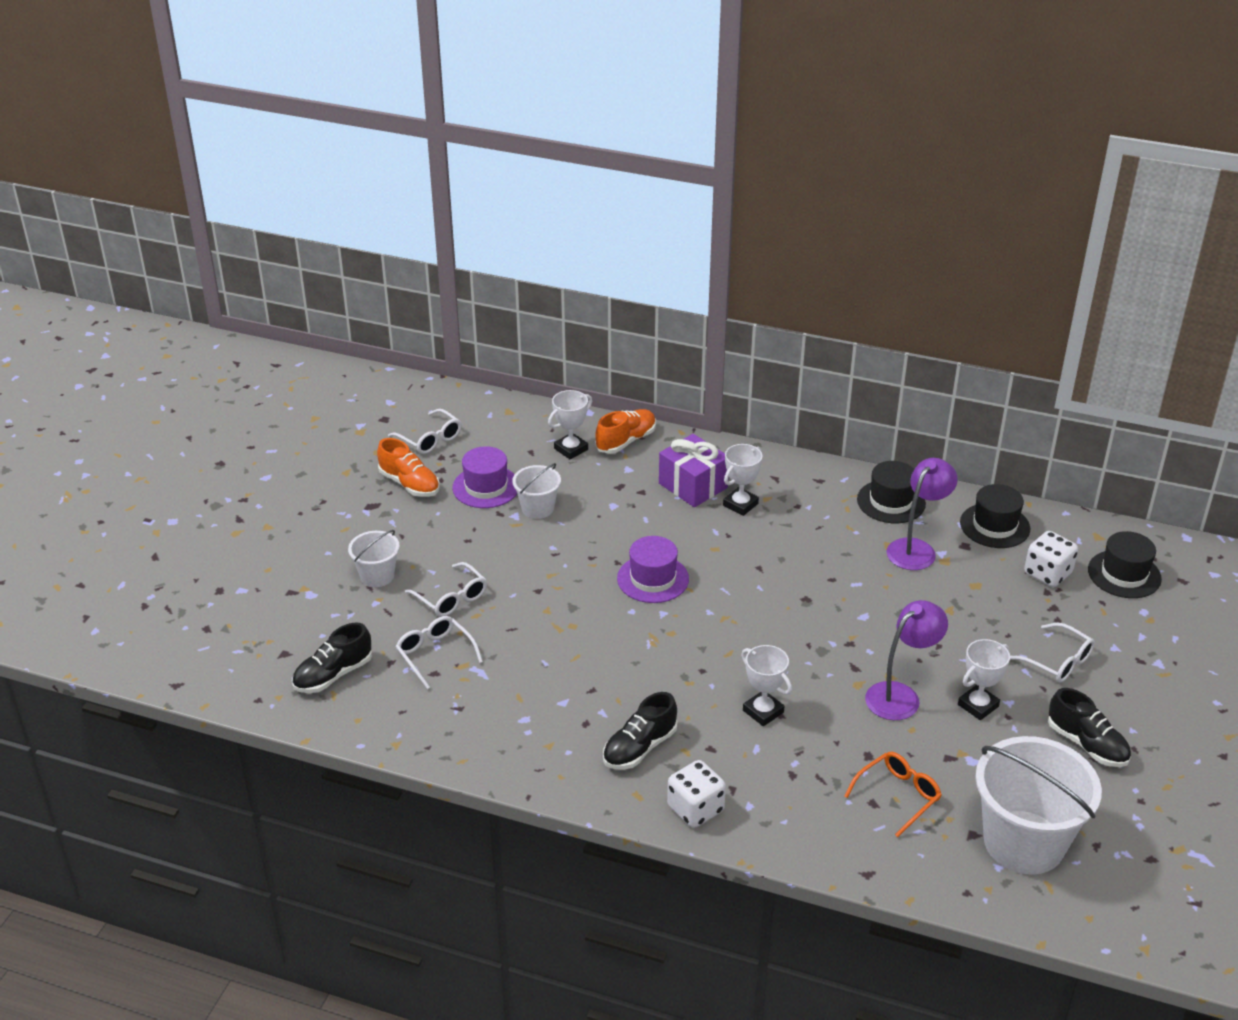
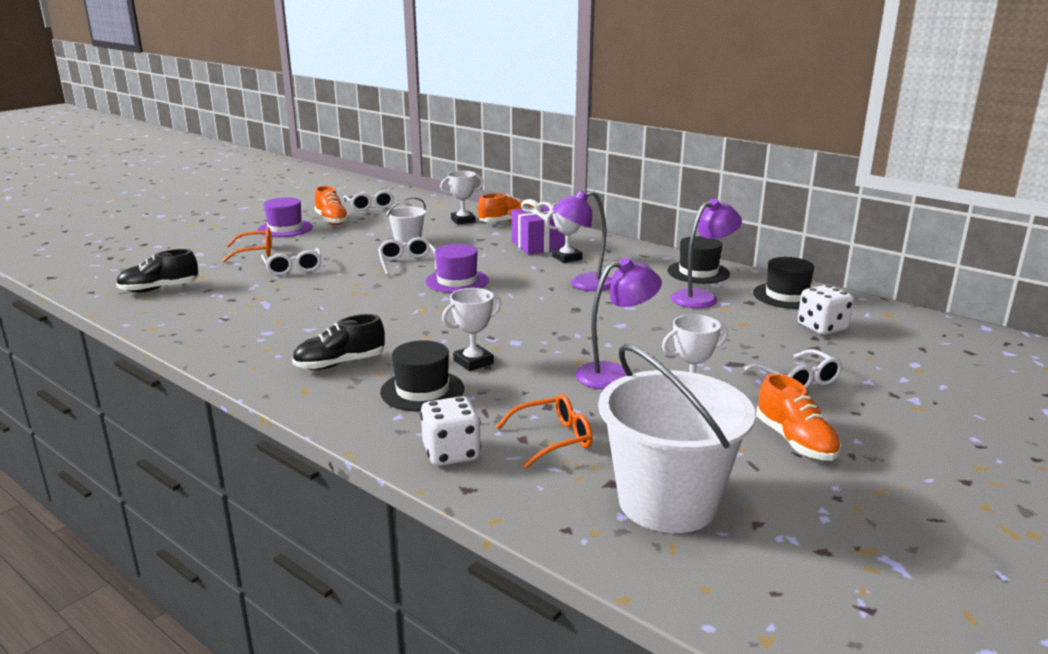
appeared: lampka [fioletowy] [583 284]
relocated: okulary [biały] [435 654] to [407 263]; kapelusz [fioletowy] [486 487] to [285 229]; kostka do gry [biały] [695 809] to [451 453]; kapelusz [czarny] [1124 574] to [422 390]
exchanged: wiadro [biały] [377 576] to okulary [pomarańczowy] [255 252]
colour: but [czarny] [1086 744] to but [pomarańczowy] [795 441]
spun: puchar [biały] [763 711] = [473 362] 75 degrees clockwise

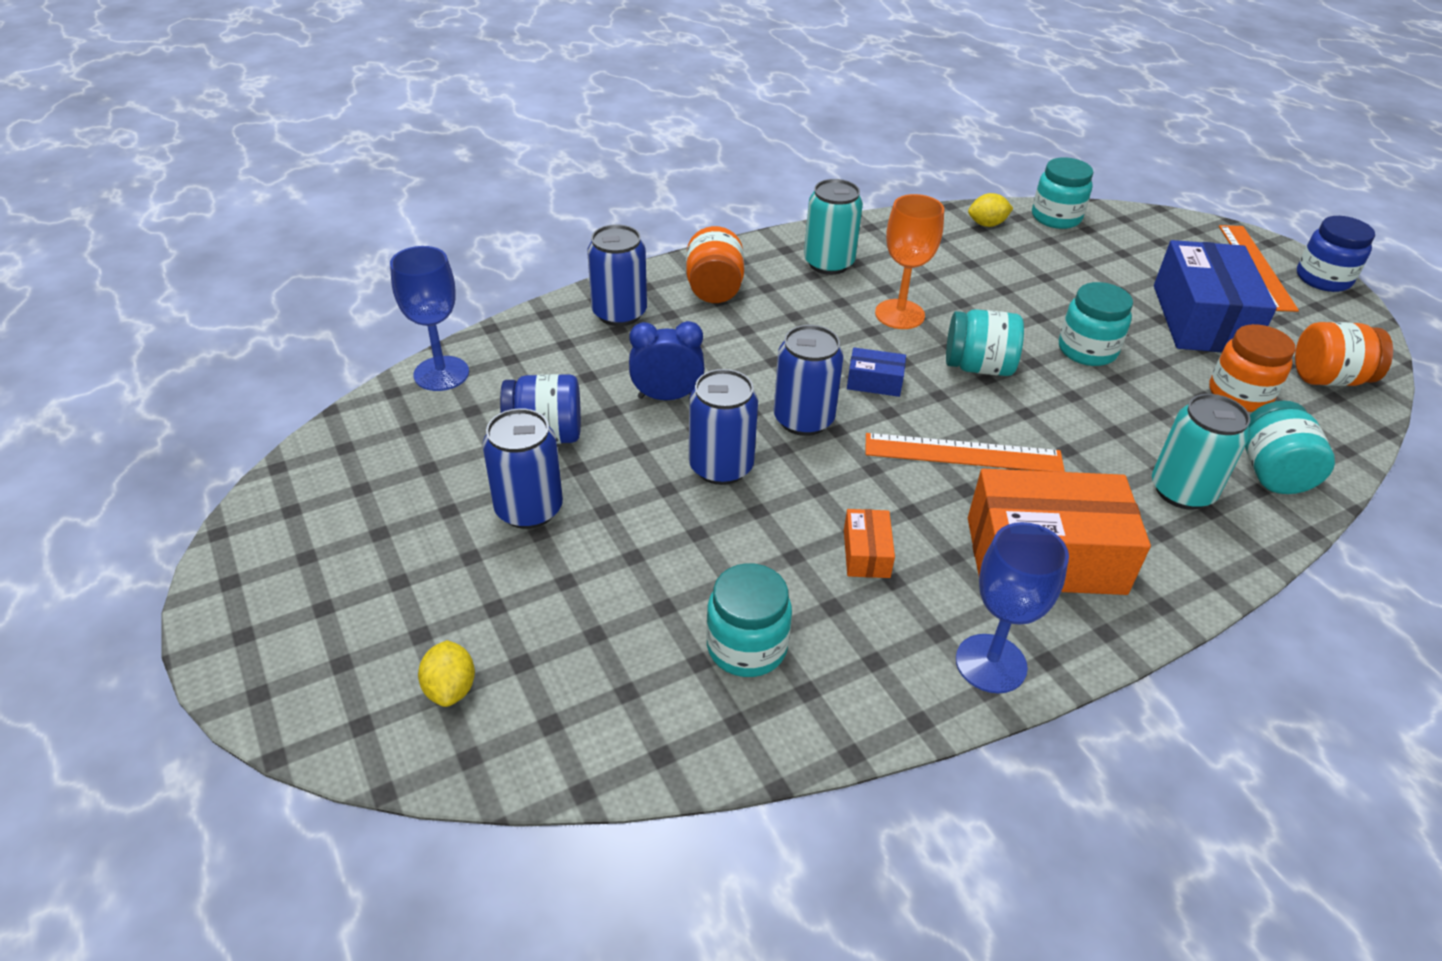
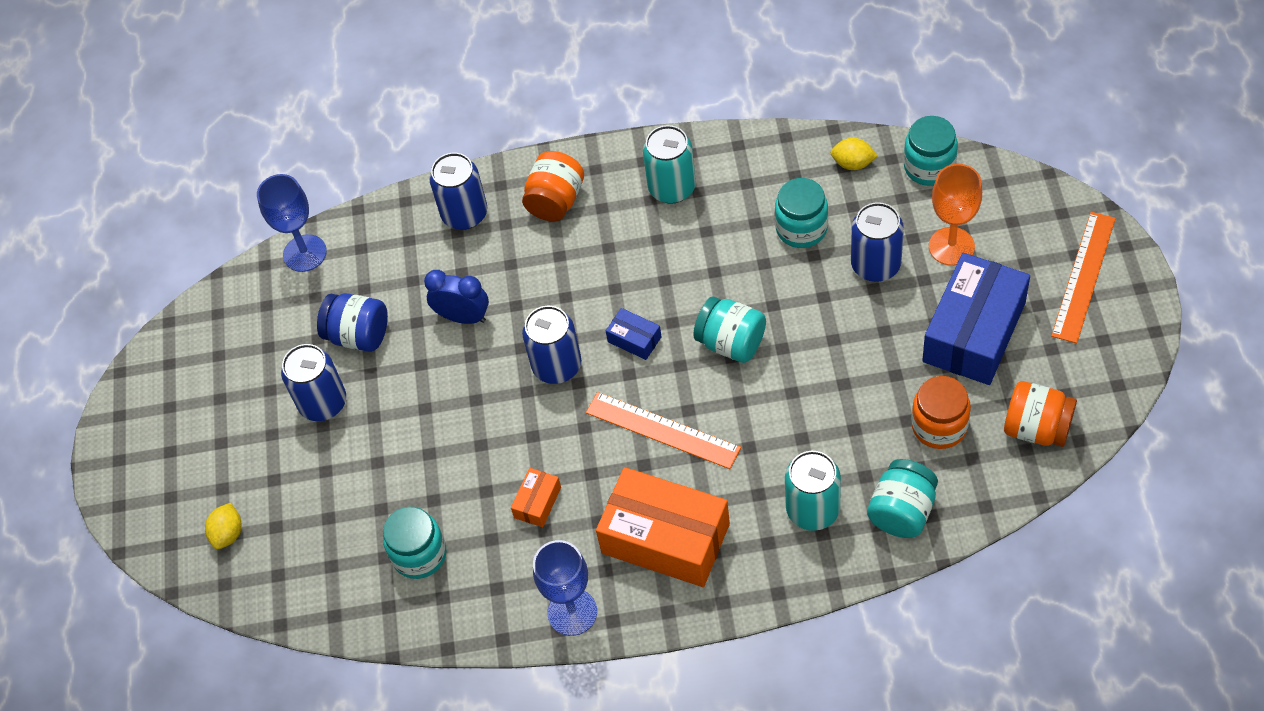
missing: słoik [niebieski] [1323 279]
relocated: puszka [niebieski] [721 467] to [875 265]; kielich [pomarańczowy] [899 314] to [951 246]; słoik [turkusowy] [1087 350] to [801 228]

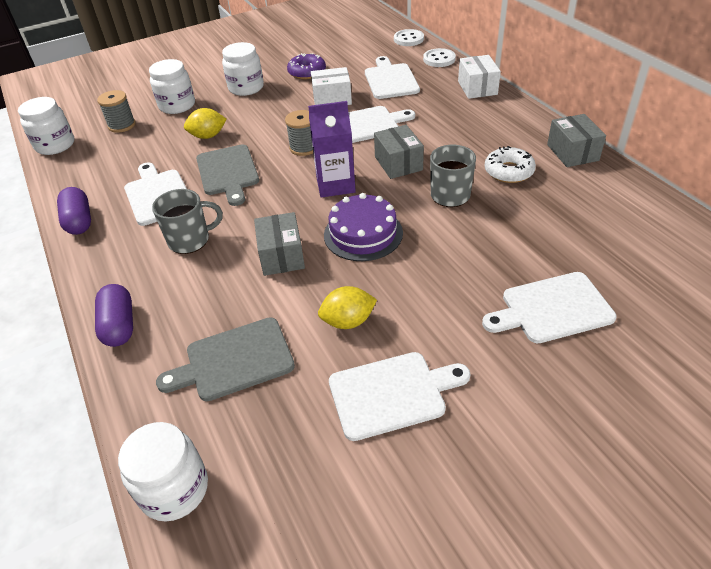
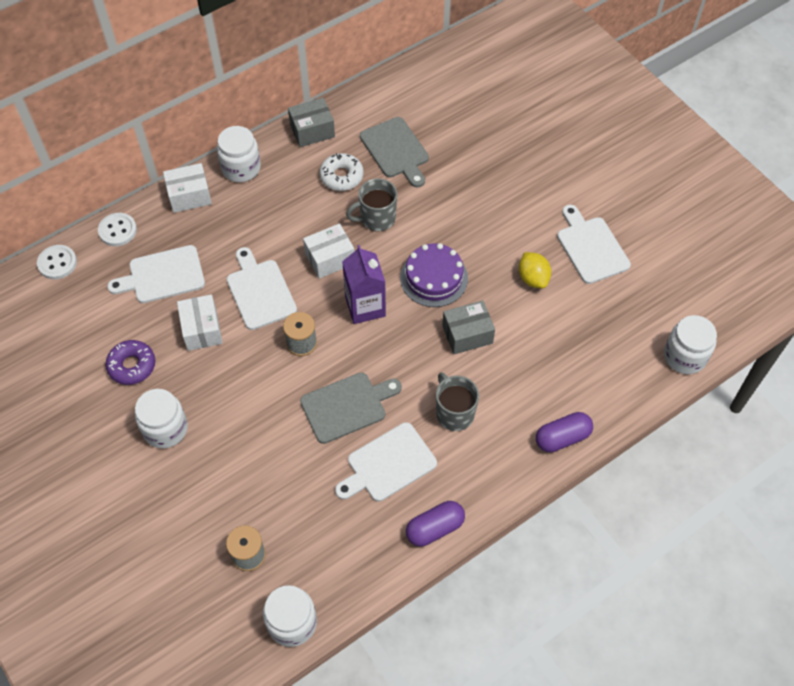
missing: cytryna [żółty] [208 136]; deska do krojenia [biały] [552 309]
relocated: słoik [biały] [177 105] to [241 168]; deska do krojenia [szary] [234 361] to [396 150]
colour: pudełko [szary] [398 163] to pudełko [biały] [330 258]

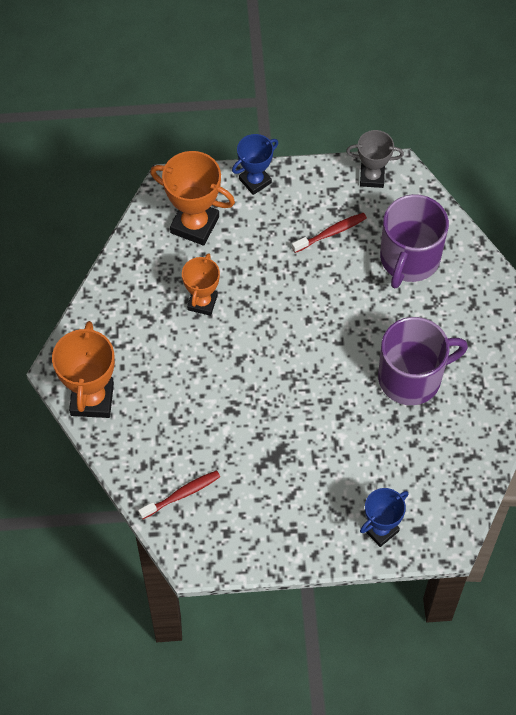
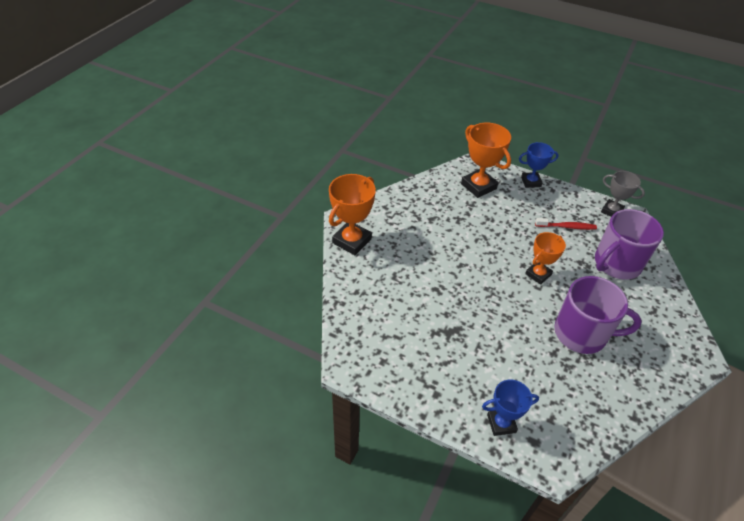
missing: szczoteczka do zębów [czerwony] [182 494]
relocated: puchar [pomarańczowy] [202 302] to [538 274]

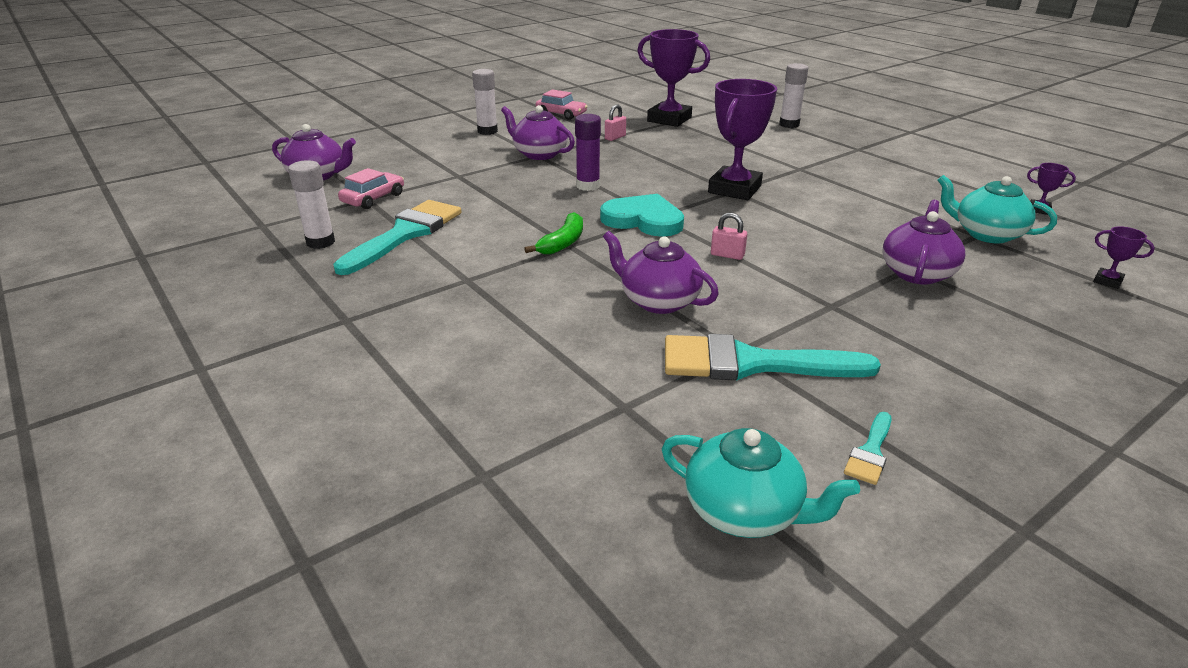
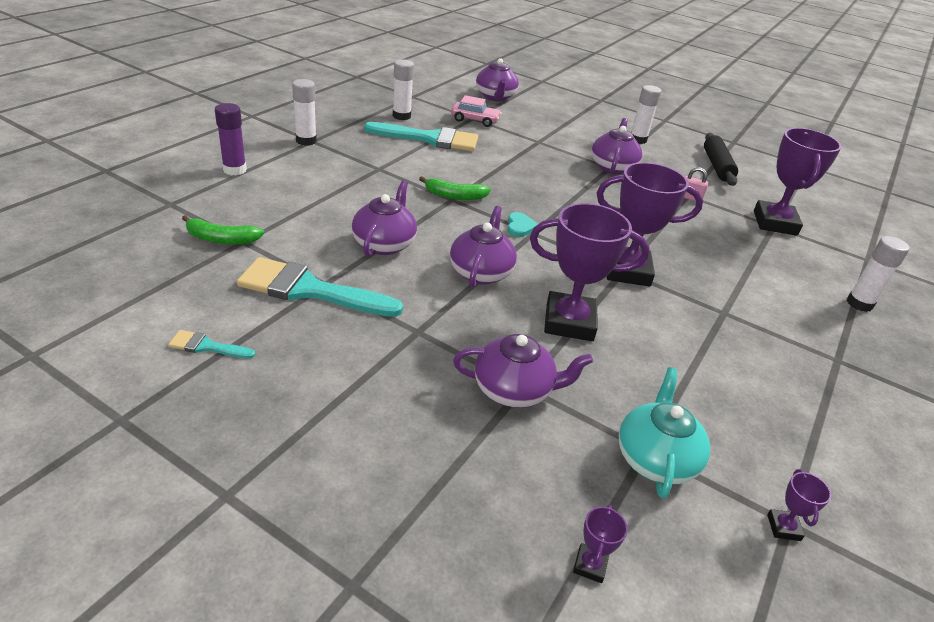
missing: imbryk [turkusowy] [744 511]
appeared: banan [zielony] [221 239]; klej w sztyfcie [biały] [306 141]; puchar [fioletowy] [569 322]
relocated: klej w sztyfcie [fioletowy] [588 186] to [234 170]
exchanged: samochód [różowy] [561 114] to wałek do ciasta [czarny] [716 166]; kłódka [różowy] [727 255] to imbryk [fioletowy] [481 272]
spun: pędzel [turkusowy] [751 363] = [310 290] 60 degrees counterclockwise
size: serce [turkusowy] [643 220] = [520 227] x0.51

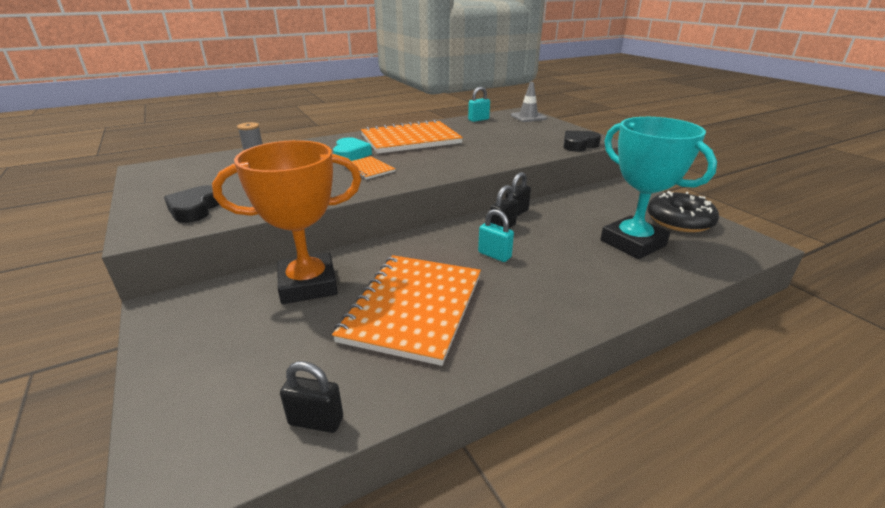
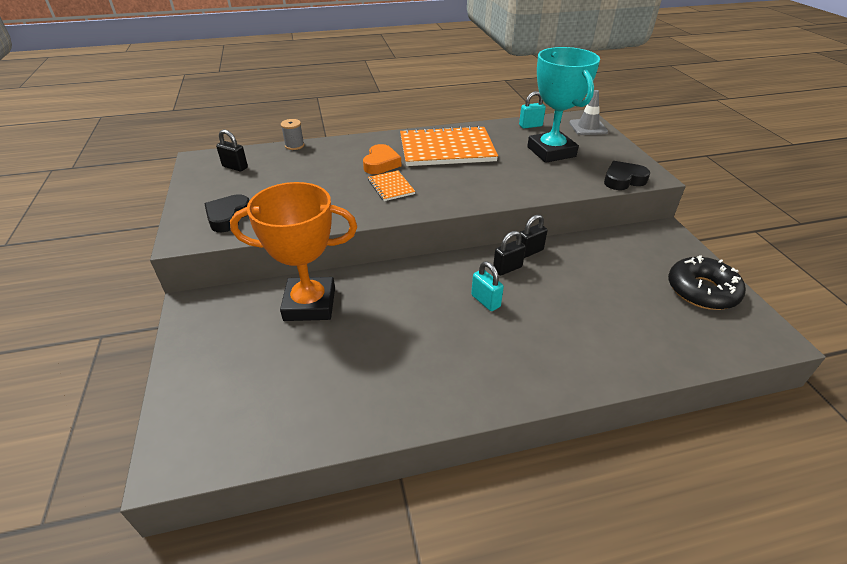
missing: zeszyt [pomarańczowy] [413 307]
relocated: kłódka [czarny] [316 421] to [235 167]; puchar [turkusowy] [632 243] to [551 152]
colour: serce [turkusowy] [350 154] to serce [pomarańczowy] [381 163]

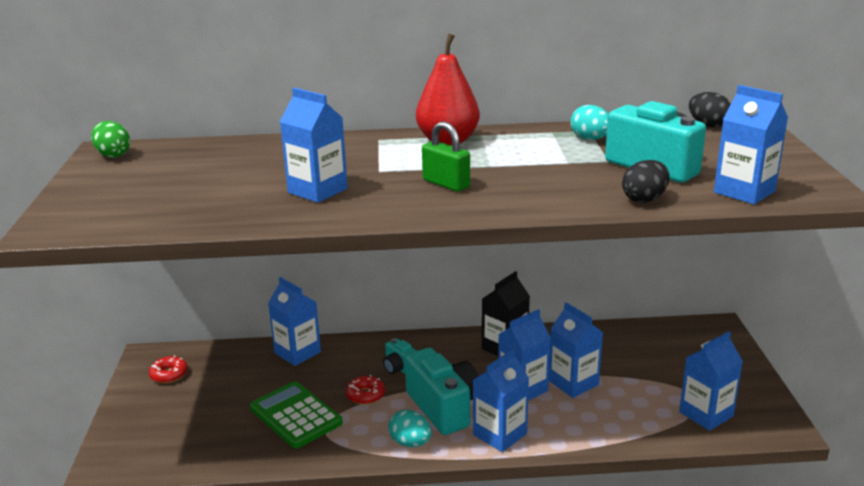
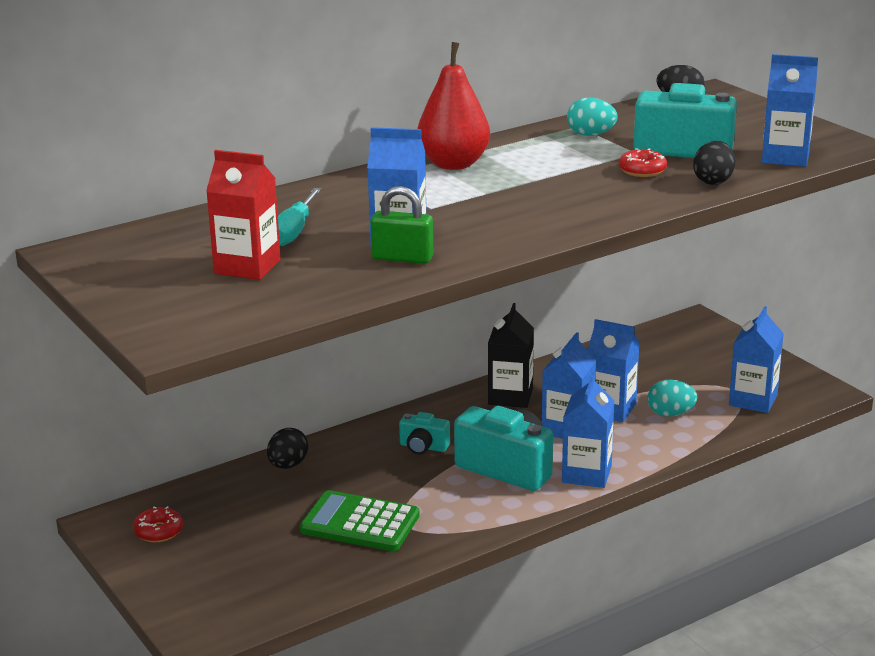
missing: jajko [zielony] [113 155]
appeared: karton mleka [czerwony] [247 267]; śrubokręt [turkusowy] [294 231]
relocated: donut [czerwony] [365 395] to [642 170]; jajko [turkusowy] [410 443] to [670 414]; kłódka [zielony] [446 184] to [402 258]
exchanged: karton mleka [niebieski] [297 352] to jajko [czarny] [288 465]

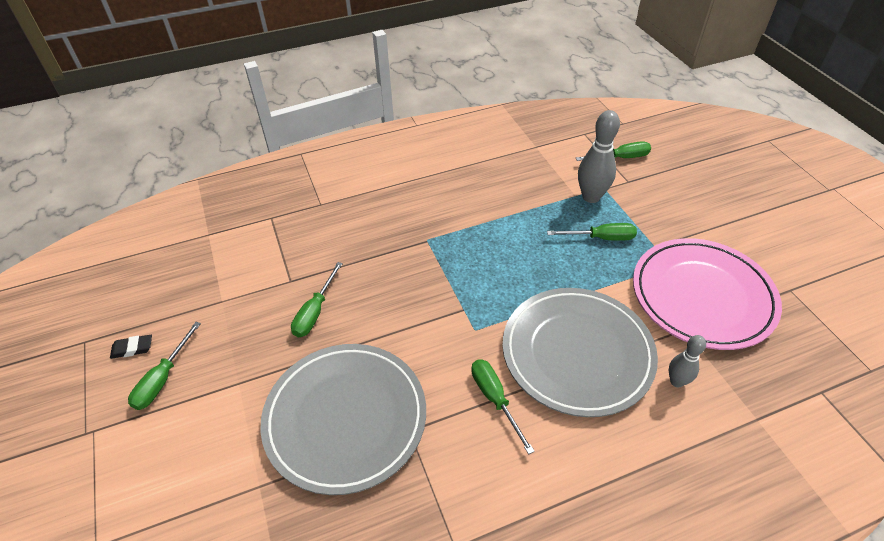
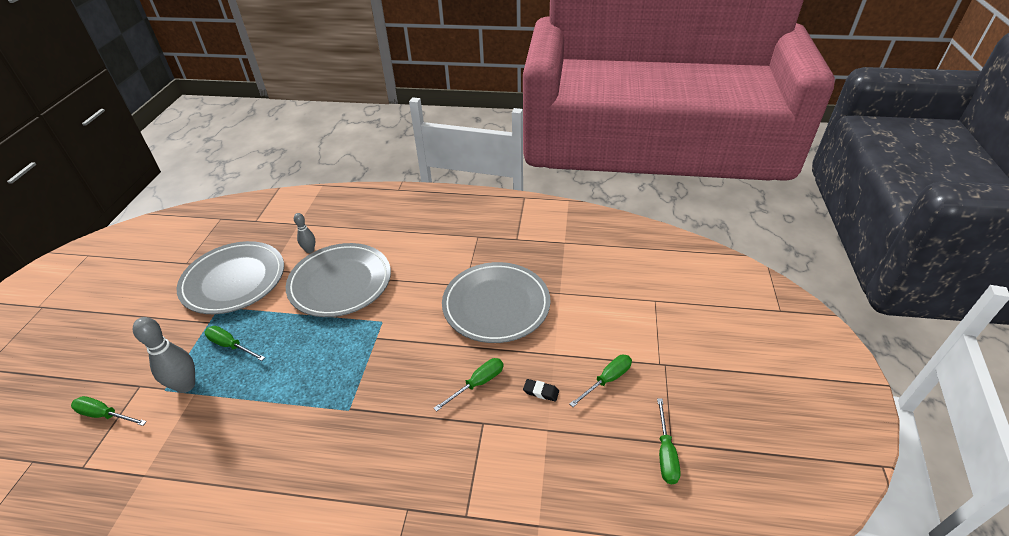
relocated: gumka do mazania [czarny] [132 348] to [541 392]; śrubokręt [zielony] [495 399] to [665 453]
colour: talerz [różowy] [702 296] to talerz [szary] [234 280]

